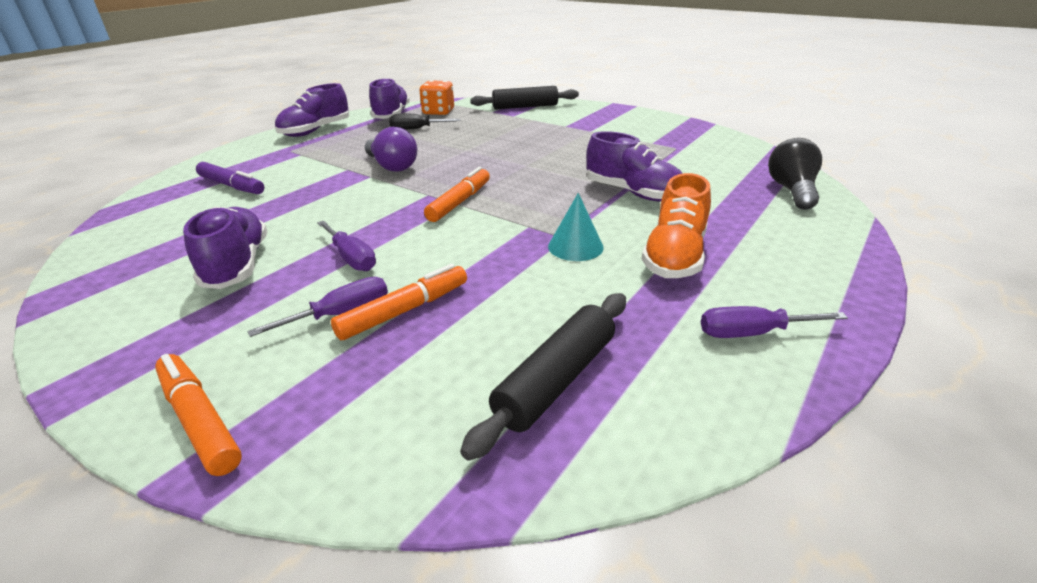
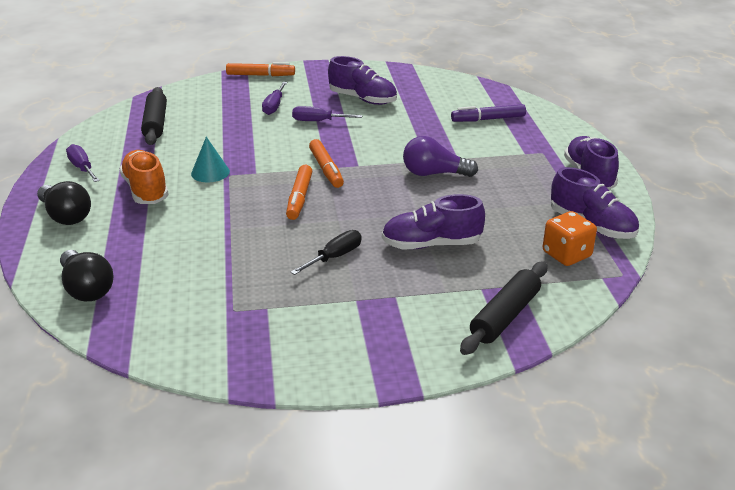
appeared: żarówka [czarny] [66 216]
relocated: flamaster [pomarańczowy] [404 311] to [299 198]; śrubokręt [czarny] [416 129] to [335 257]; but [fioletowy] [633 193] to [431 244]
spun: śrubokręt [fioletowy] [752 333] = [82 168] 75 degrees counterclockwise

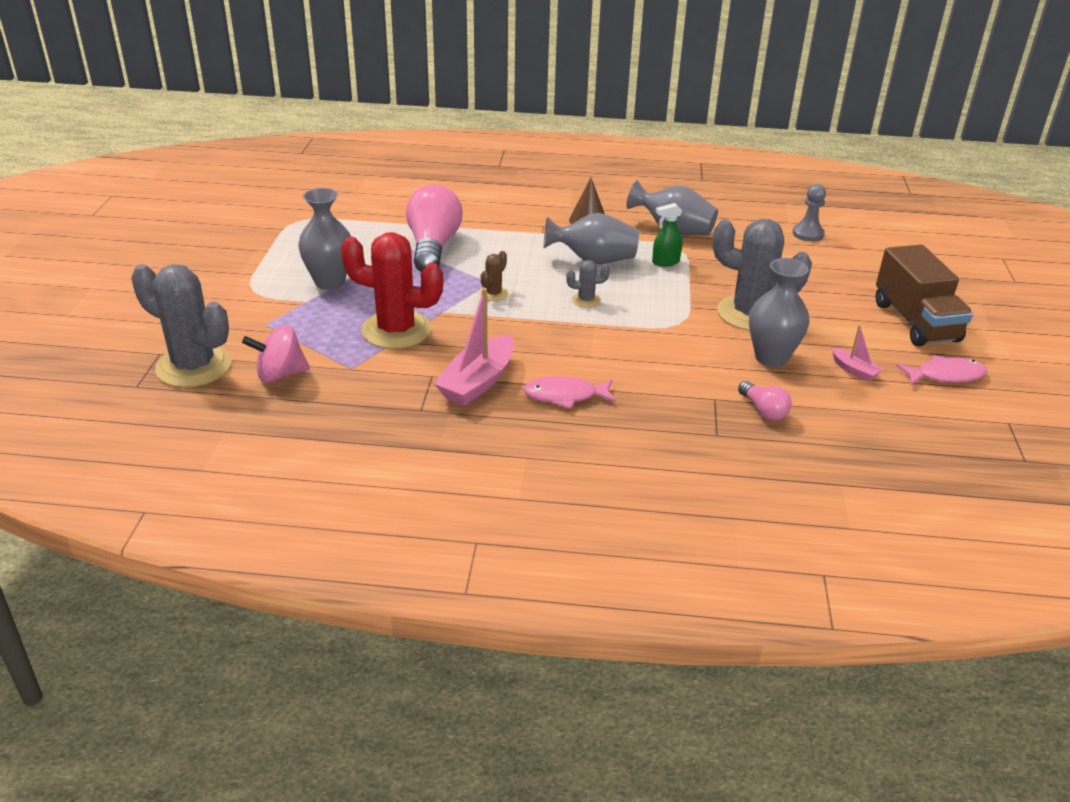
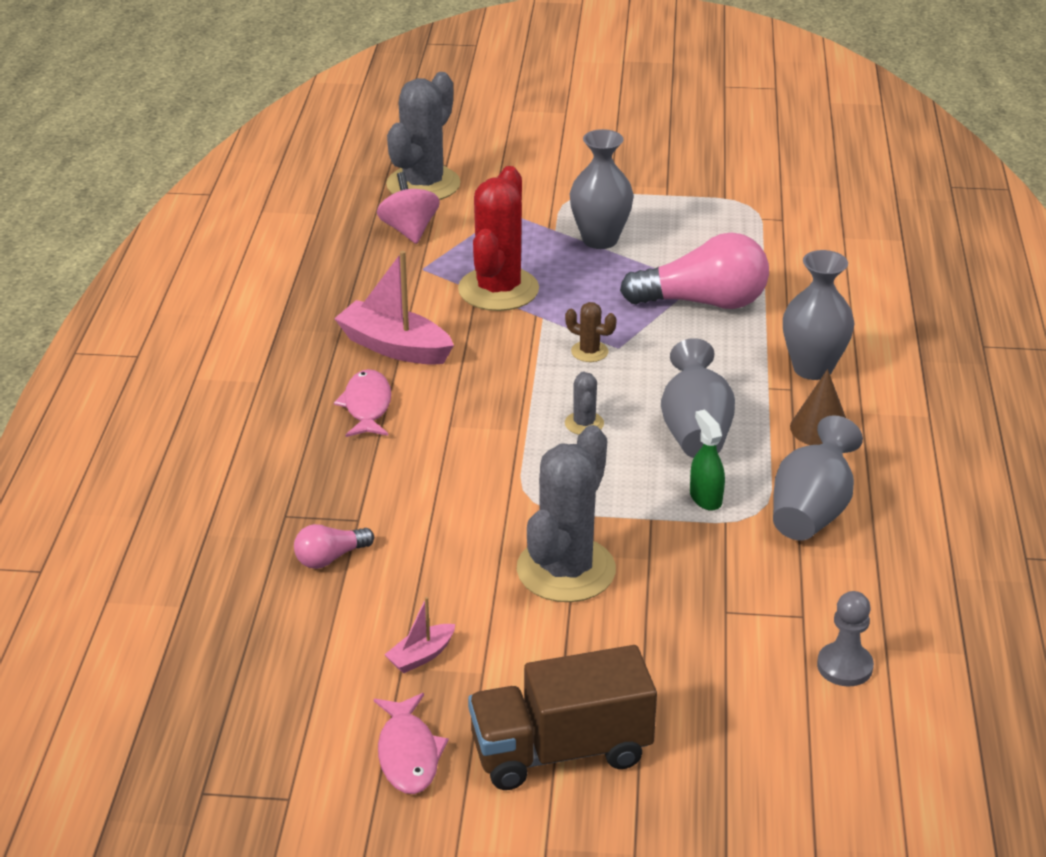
relocated: wazon [szary] [771 358] to [812 368]

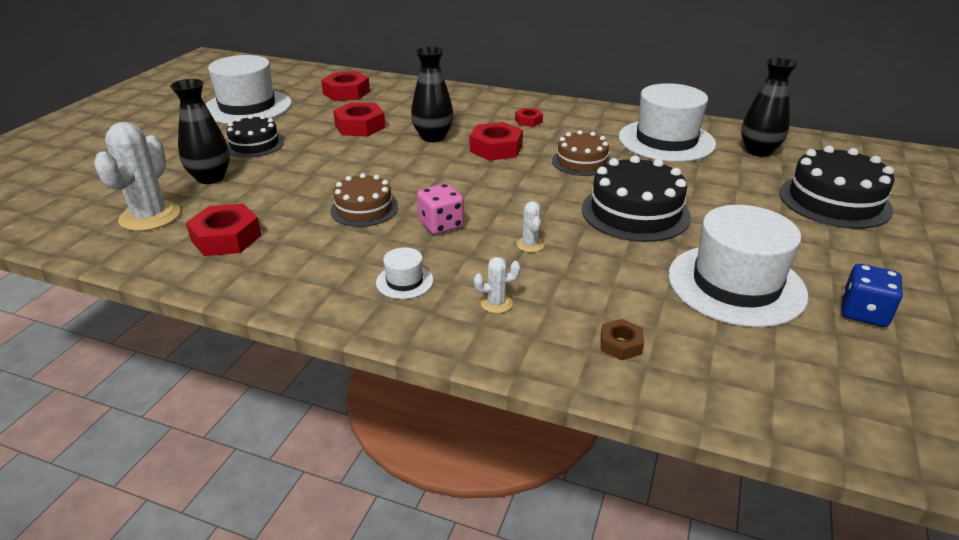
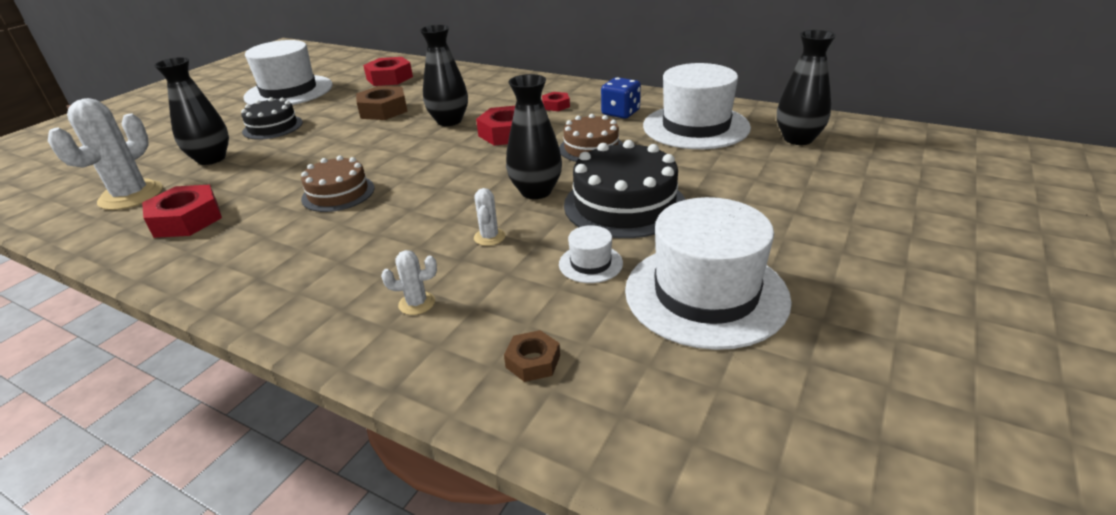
missing: kostka do gry [różowy] [441 225]; tort [czarny] [834 201]
appeared: wazon [czarny] [536 191]
relocated: kapelusz [biały] [404 281] to [590 263]; kostka do gry [niebieski] [863 313] to [620 113]
colour: nakrętka [czerwony] [360 126] to nakrętka [brązowy] [383 110]

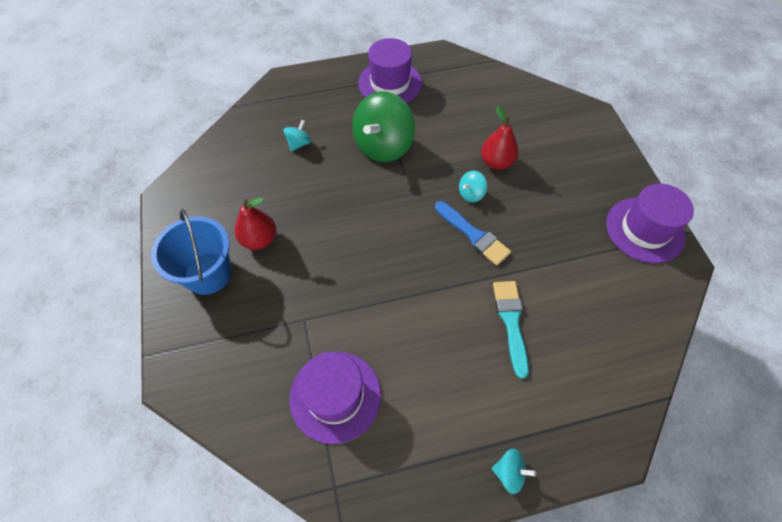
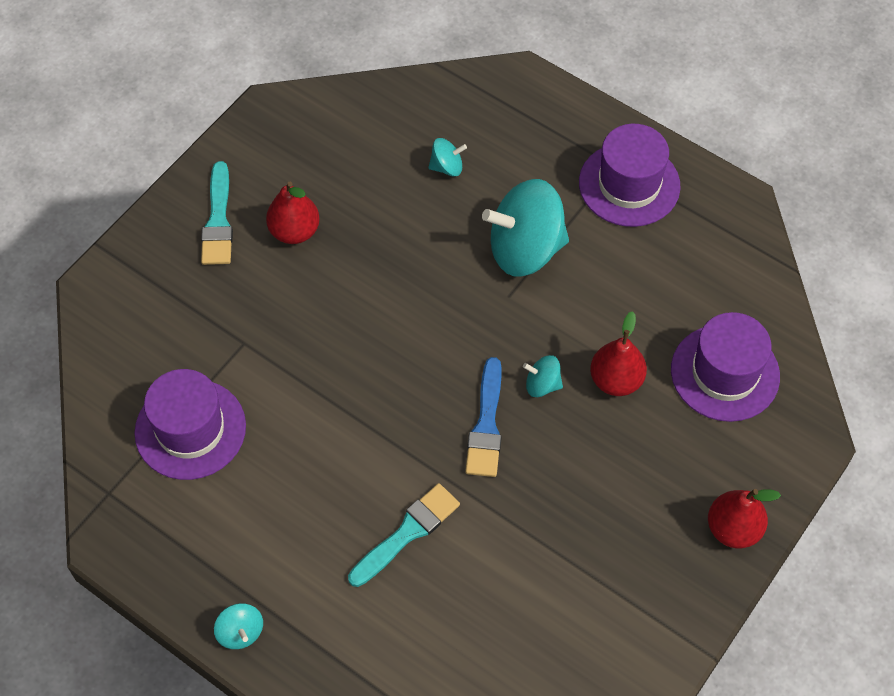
appeared: gruszka [czerwony] [733 529]
relocated: kapelusz [fioletowy] [645 230] to [725 373]
exchanged: wiadro [niebieski] [208 273] to pędzel [turkusowy] [218 220]
colour: bączek [zielony] [383 146] to bączek [turkusowy] [525 249]

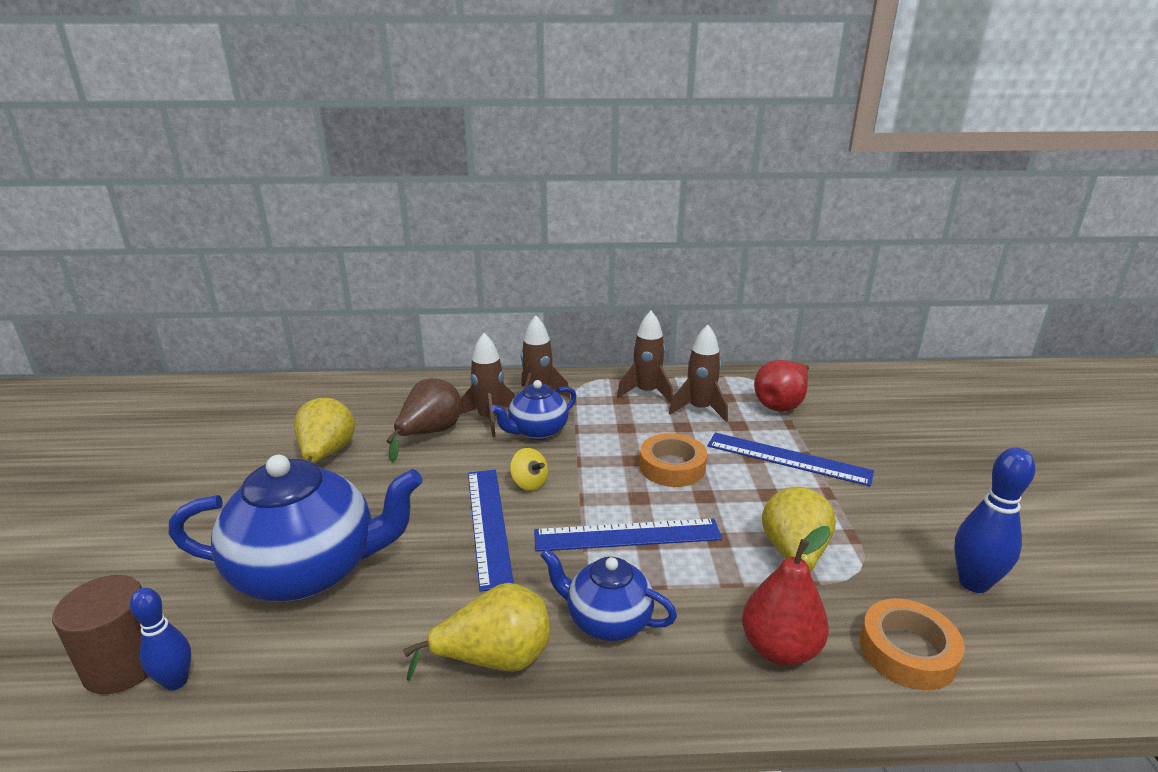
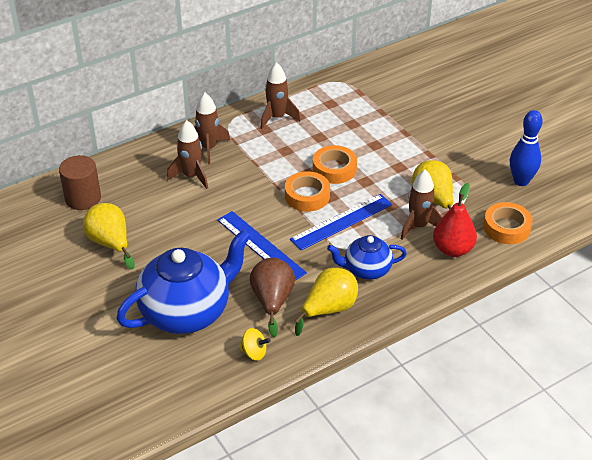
missing: kręgiel [niebieski] [176 681]; imbryk [niebieski] [537 431]; linijka [niebieski] [788 458]; gruszka [czerwony] [781 404]
appeared: taśma klejąca [pomarańczowy] [307 196]
relocated: walec [brązowy] [124 664] to [83 198]; gruszka [brązowy] [429 433] to [272 301]; bączek [żółty] [529 483] to [254 353]; rakieta [brązowy] [700 409] to [418 226]

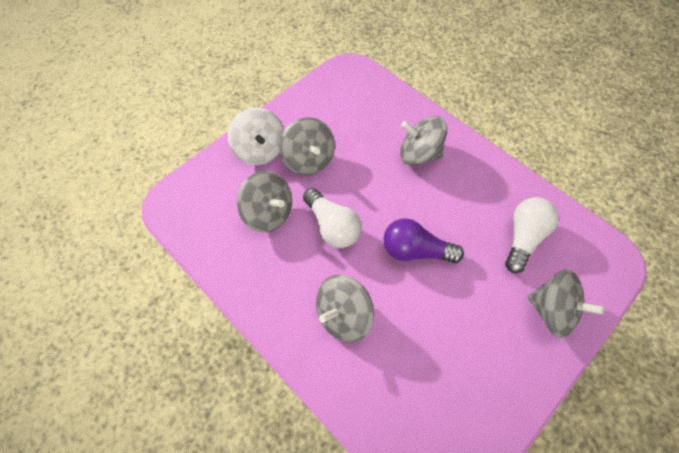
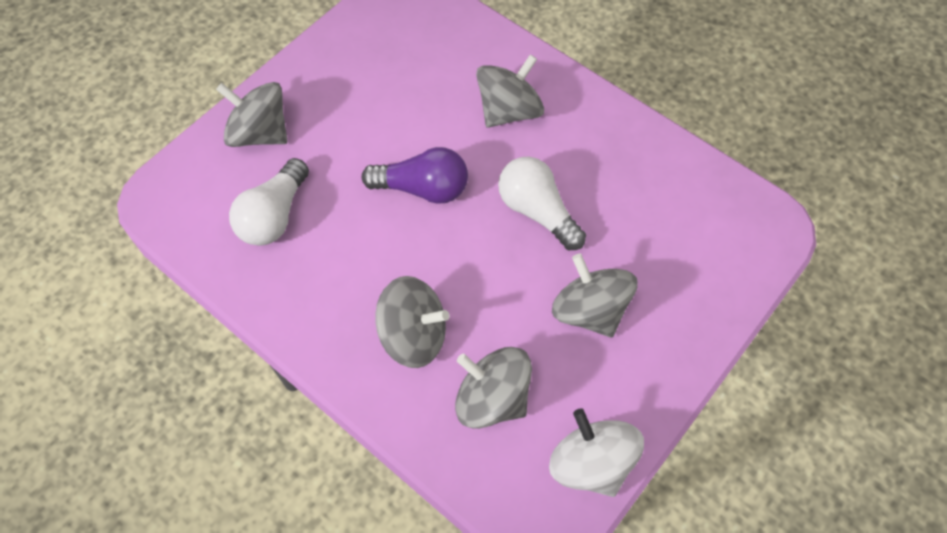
relocated: bączek [biały] [260 150] to [591 462]; bączek [szary] [268 213] to [492 398]

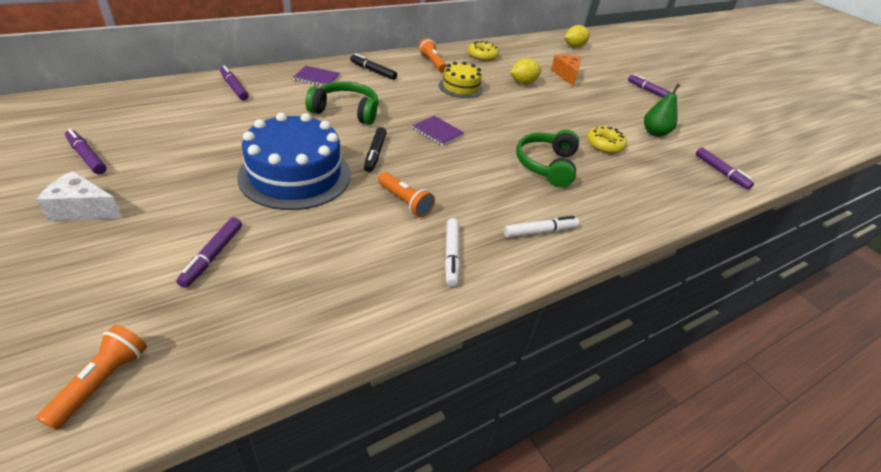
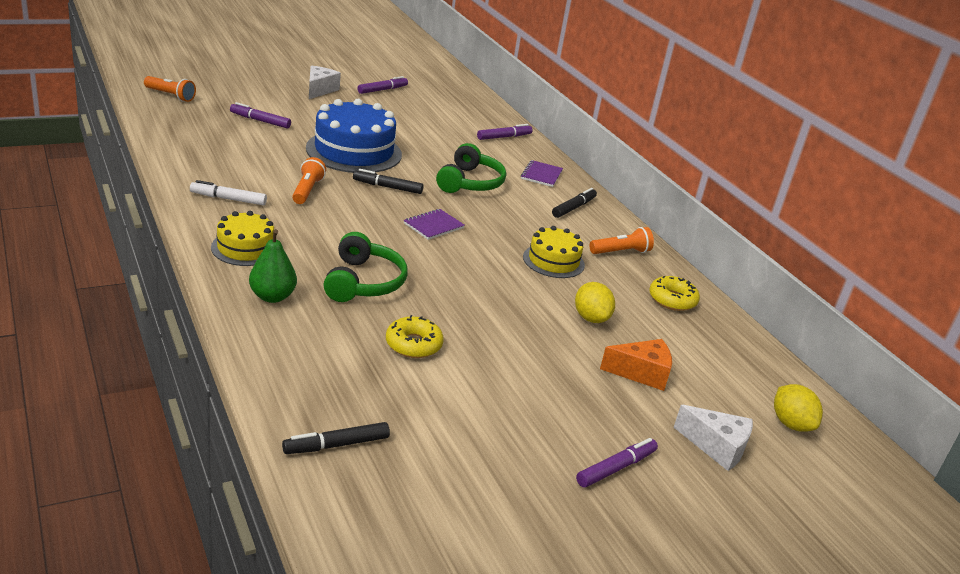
appeared: ser [biały] [716 447]
relocated: gruszka [zielony] [654 133] to [272 296]
exchanged: flamaster [biały] [540 231] to tort [żółty] [245 248]
colour: flamaster [fioletowy] [721 172] to flamaster [czarny] [336 445]
spun: latarka [pomarańczowy] [405 202] = [307 190] 135 degrees clockwise; słuchawki [zielony] [546 165] = [363 282] 75 degrees clockwise

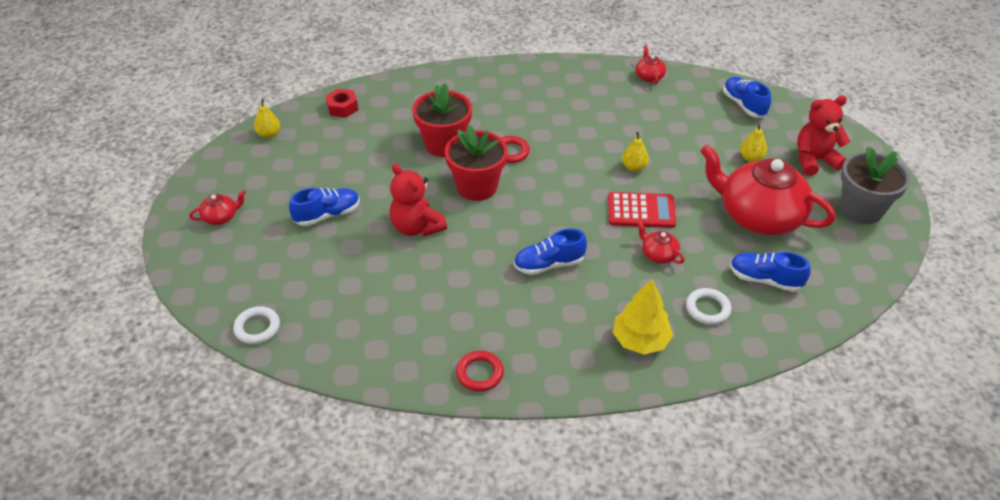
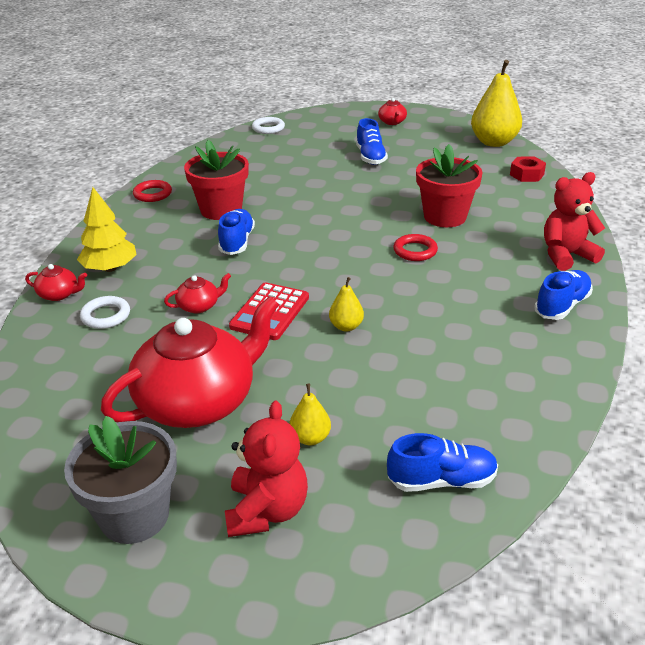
relocated: miś [czerwony] [416 227] to [566 255]; doniczka [czerwony] [477 187] to [221 210]; imbryk [czerwony] [649 76] to [59 294]; but [niebieski] [765 279] to [562 306]
size: gruszka [żółty] [269 134] = [494 142] x2.07

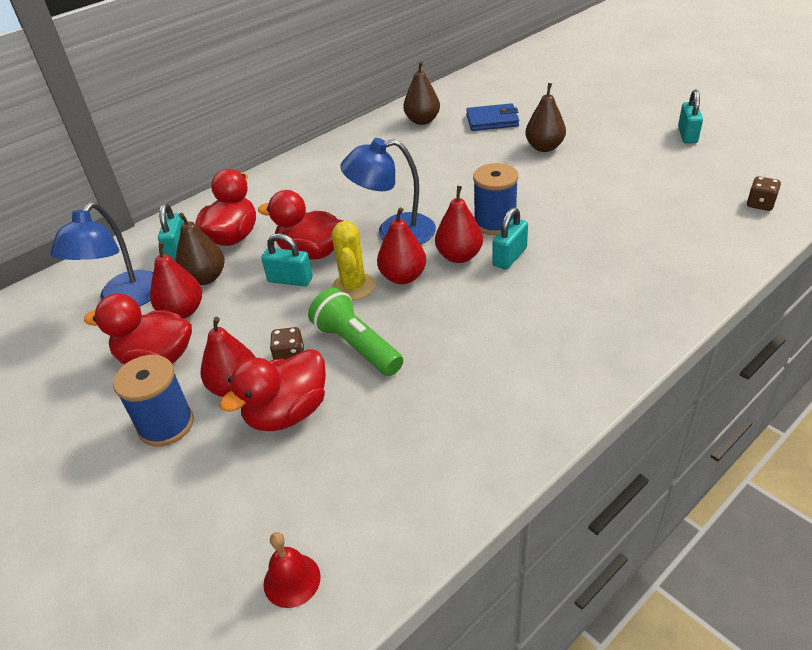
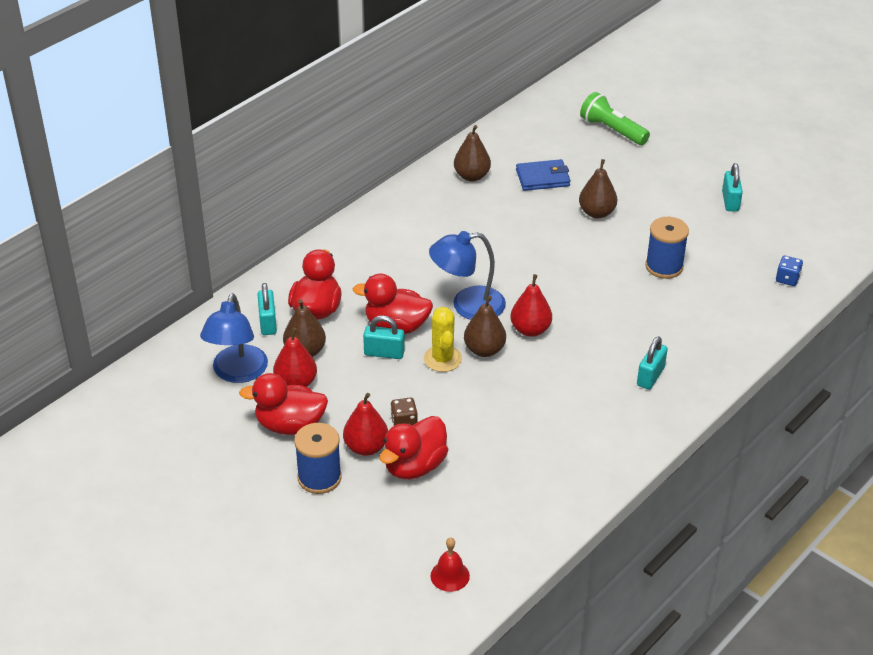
relocated: latarka [zielony] [356 346] to [612 130]; szpulka [niebieski] [495 223] to [664 266]; kłódka [turkusowy] [509 257] to [650 376]
colour: gruszka [czerwony] [403 277] to gruszka [brązowy] [484 350]; kostka do gry [brązowy] [760 204] to kostka do gry [niebieski] [787 279]

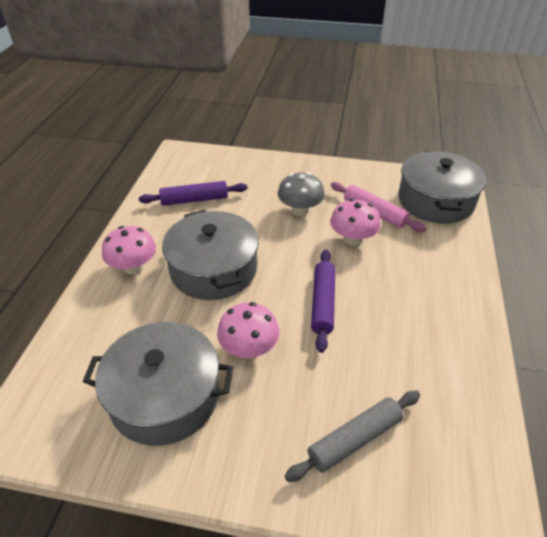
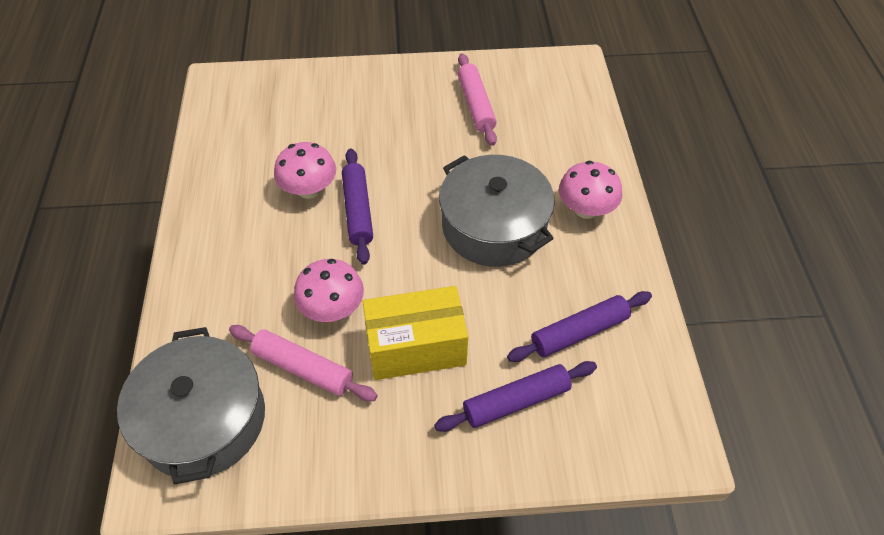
missing: wałek do ciasta [szary] [354 439]
appeared: wałek do ciasta [fioletowy] [516 401]
relocated: grzyb [różowy] [249 348] to [309 189]
exchanged: garnek [szary] [165 396] to wałek do ciasta [różowy] [475 105]; grzyb [szary] [300 210] to pudełko [żółty] [416 347]

